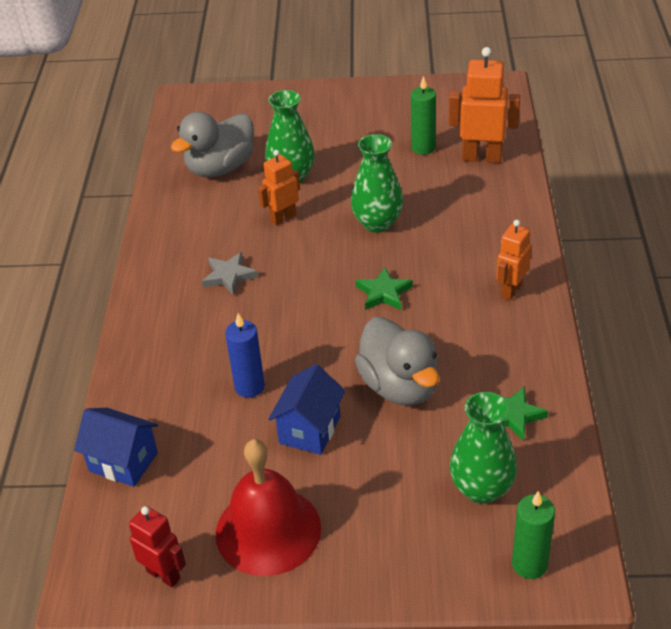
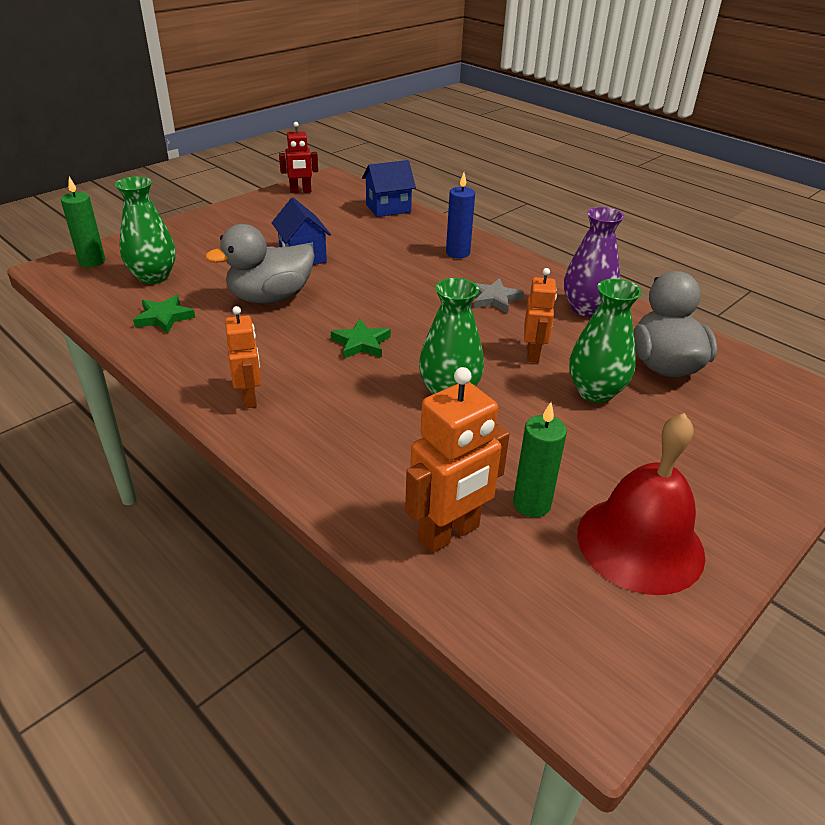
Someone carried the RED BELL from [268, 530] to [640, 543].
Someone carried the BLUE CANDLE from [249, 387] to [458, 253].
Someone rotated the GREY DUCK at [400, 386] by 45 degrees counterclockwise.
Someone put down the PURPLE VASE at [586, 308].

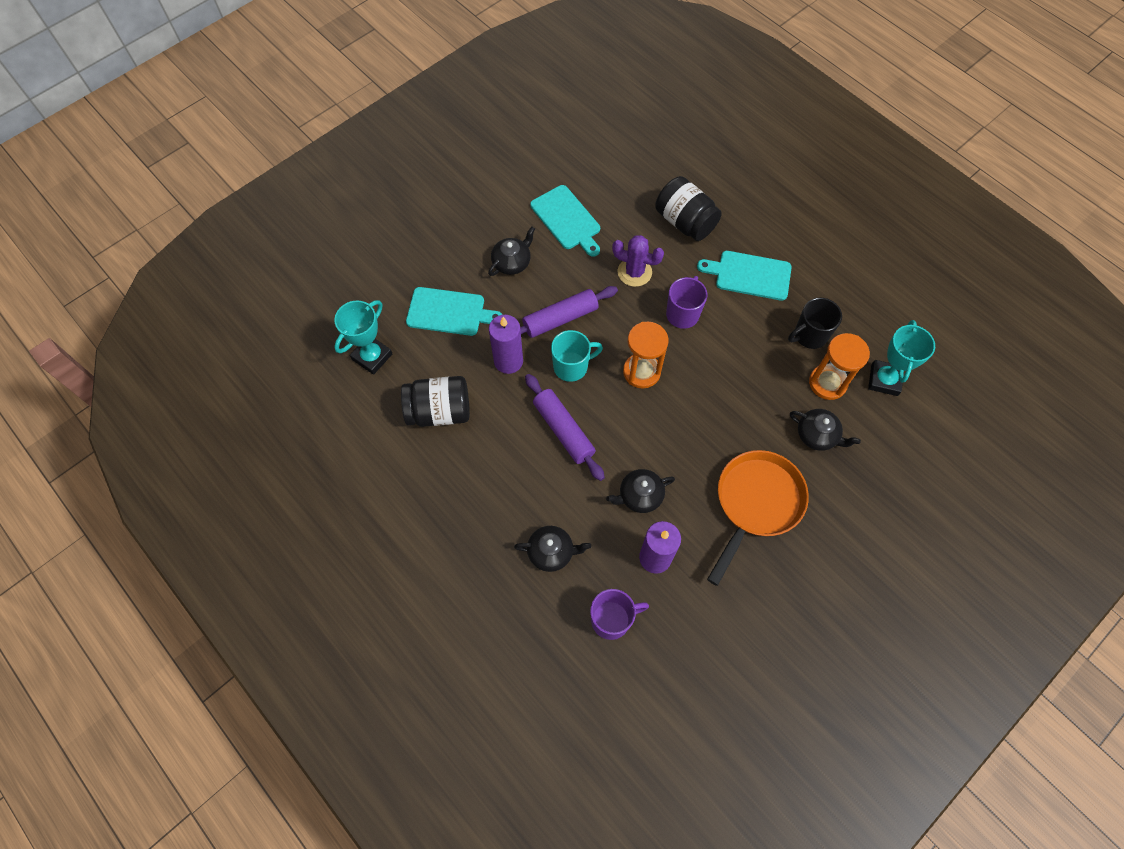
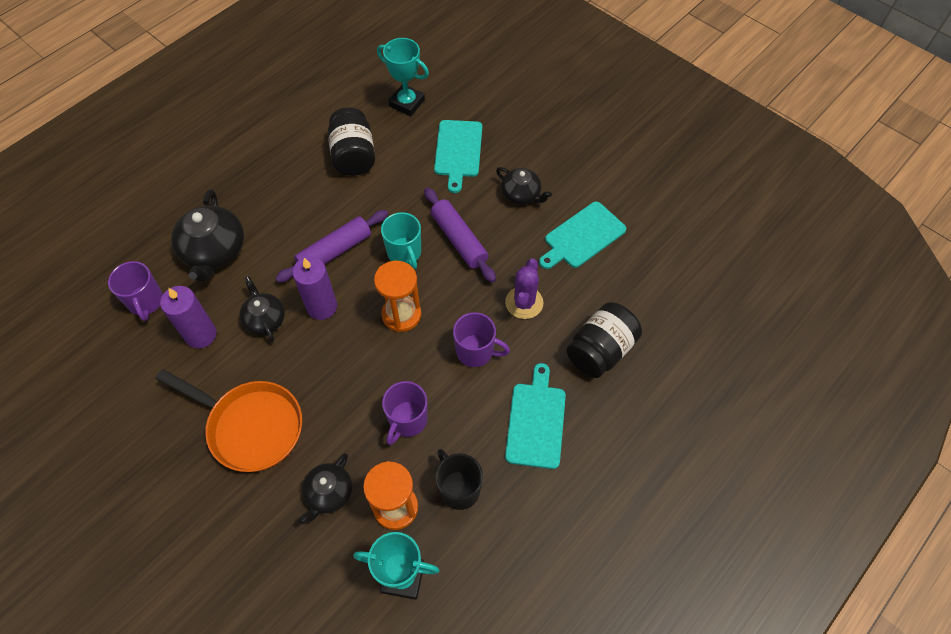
Someone carried the PURPLE CANDLE from [508, 361] to [322, 307].
Someone scaled the BLACK TEAPOT at [551, 552] by 1.66.
Someone put down the PURPLE MUG at [407, 420].

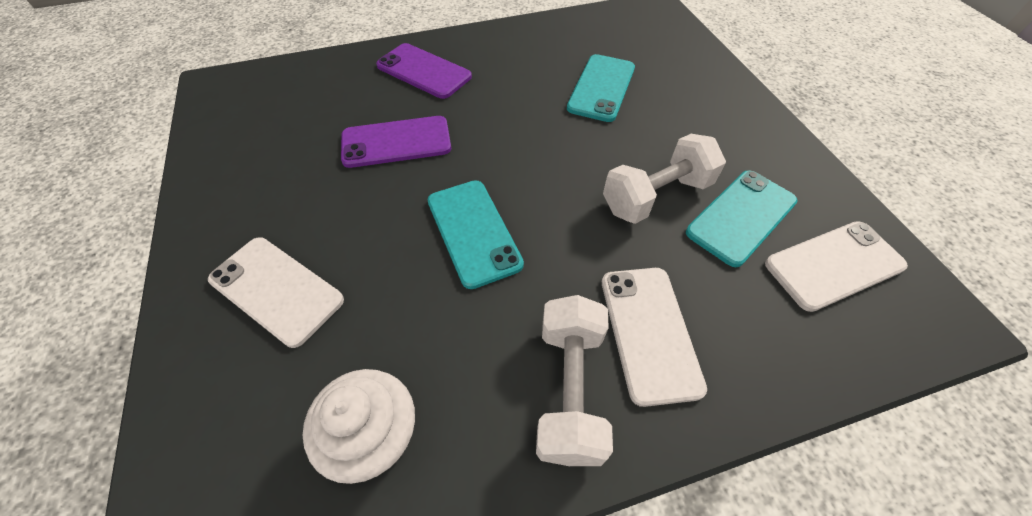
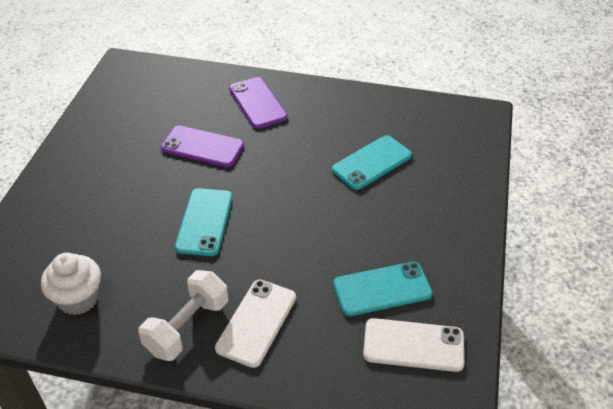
Someone took away the WHITE PHONE at [276, 290].
Someone took away the WHITE DUMBBELL at [656, 196].

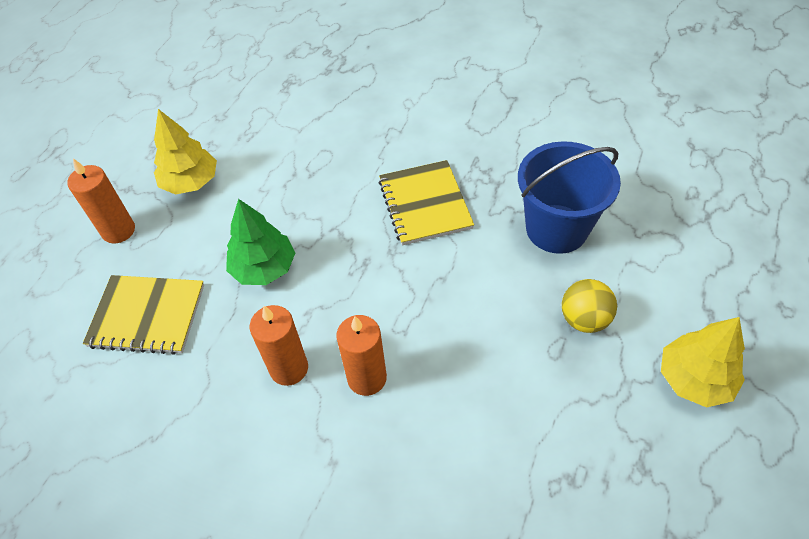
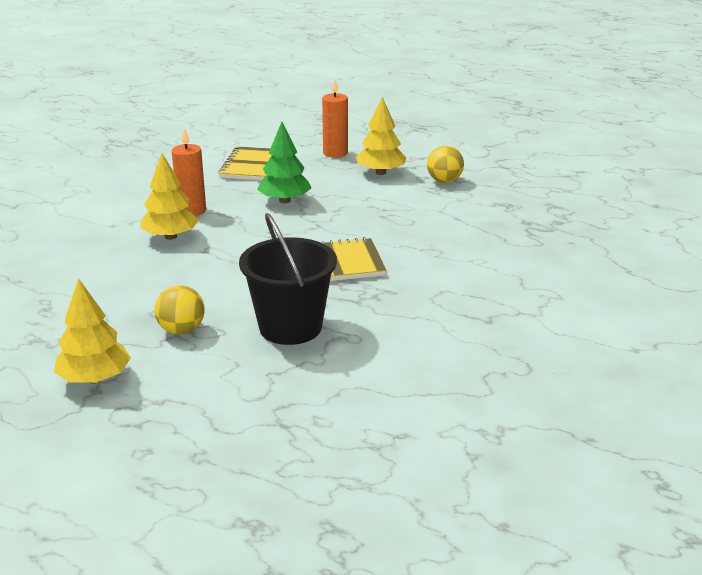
Someone swapped the ORANGE CANDLE at [367, 378] for the YELLOW TREE at [170, 236].
Someone repainted the BLUE BUCKET at [556, 229], which became the BLACK BUCKET at [290, 327].
Someone put down the YELLOW BALL at [444, 181].

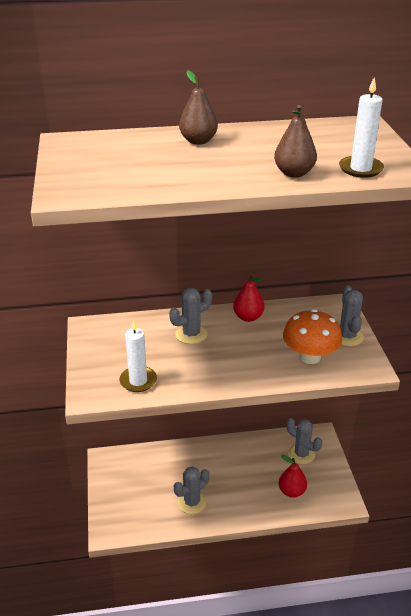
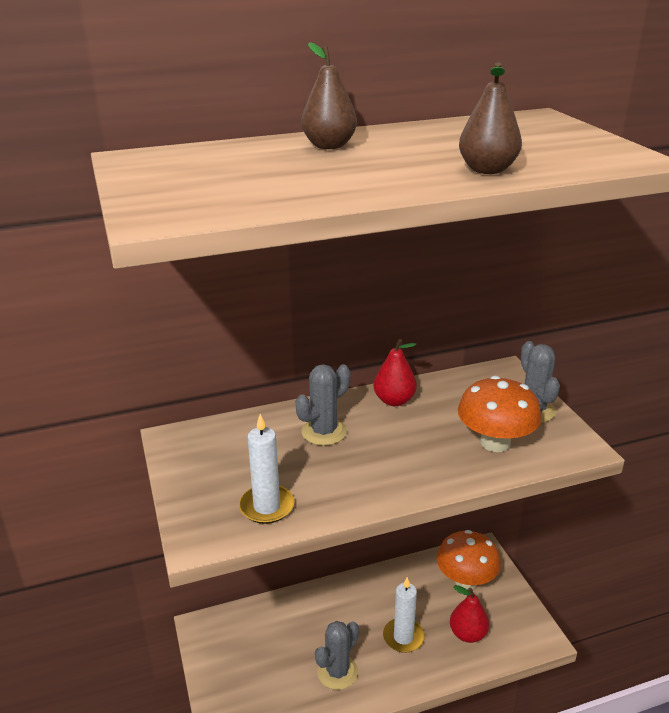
Someone swapped the GREY CACTUS at [301, 454] for the ORANGE MUSHROOM at [466, 580].
Someone carried the WHITE CANDLE from [360, 169] to [403, 637].

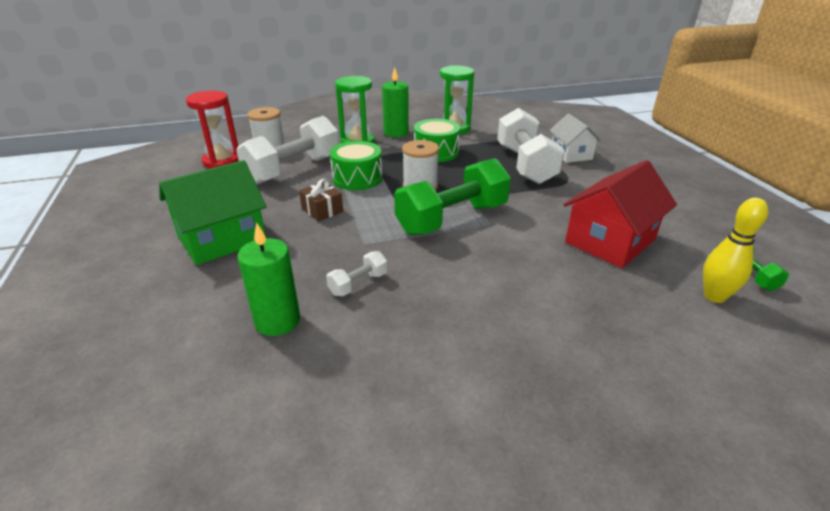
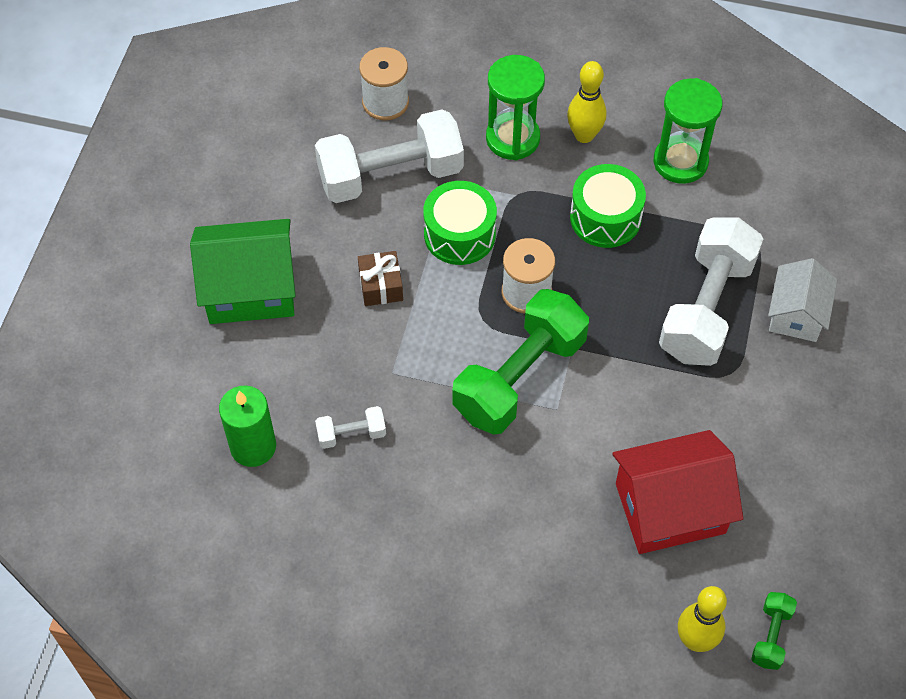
Someone took away the RED HOURGLASS at [222, 161].
Someone swapped the GREEN CANDLE at [396, 133] for the YELLOW BOWLING PIN at [584, 135].
Someone rotated the GREEN DUMBBELL at [452, 219] by 45 degrees counterclockwise.

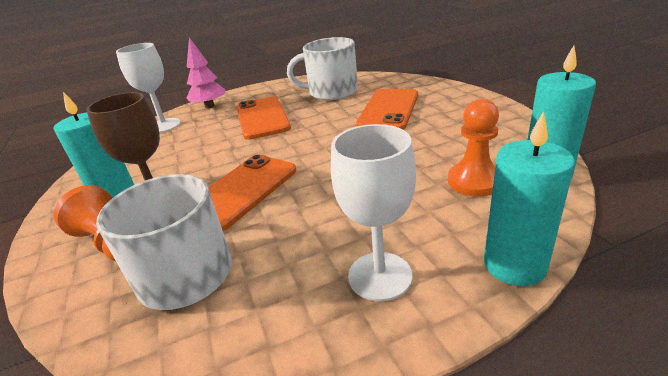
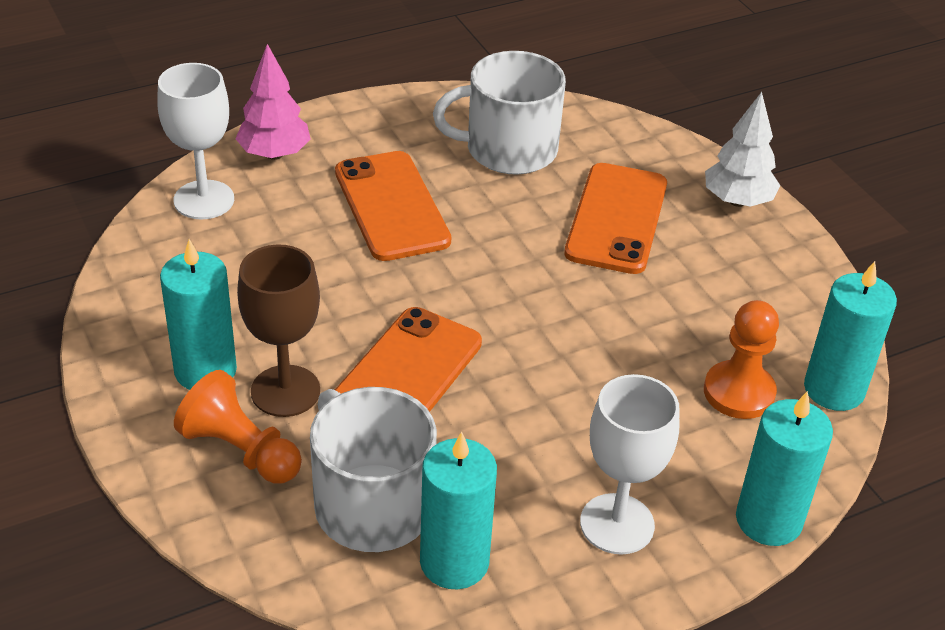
Someone put down the TURQUOISE CANDLE at [454, 562].
Someone put down the WHITE TREE at [737, 201].

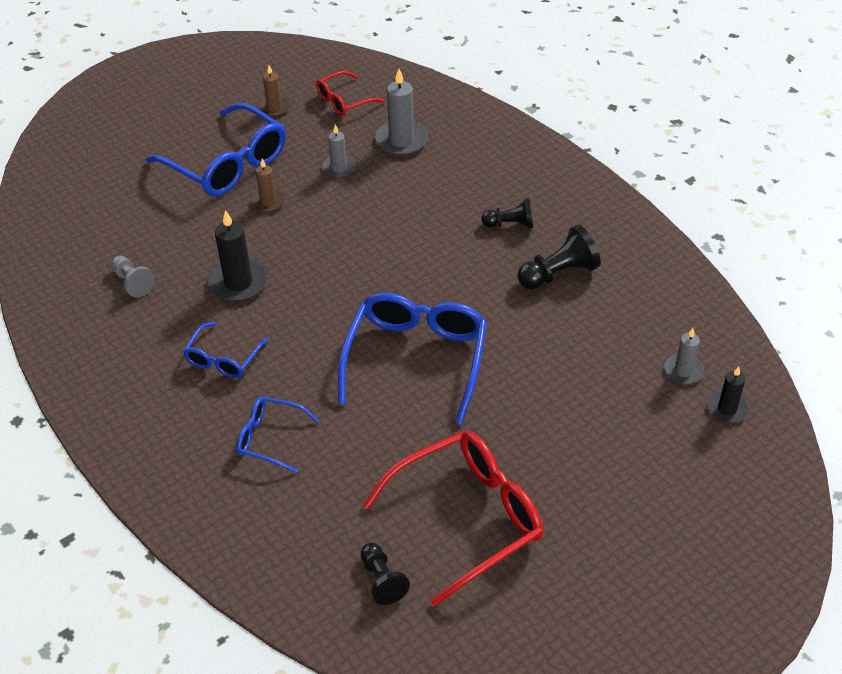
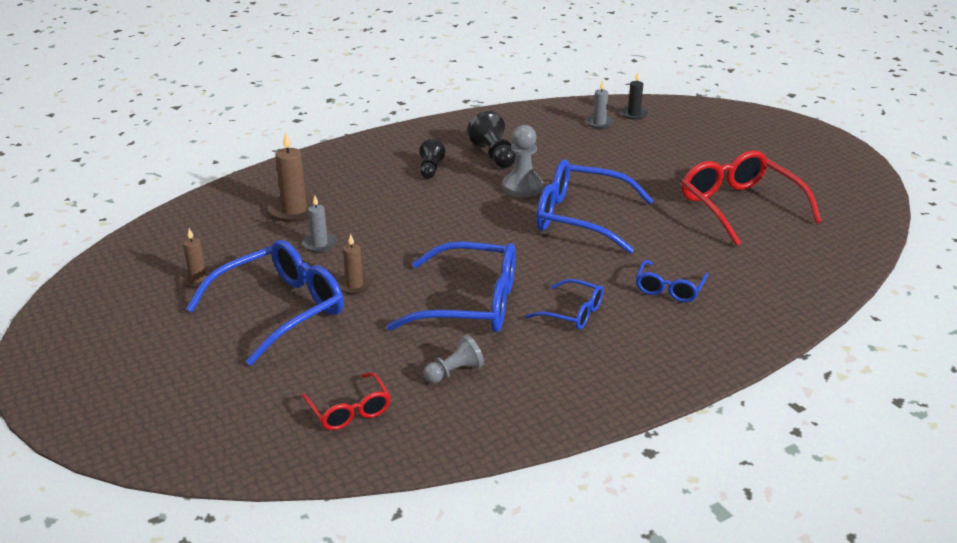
Someone swapped the BLACK CANDLE at [238, 283] for the BLUE GLASSES at [470, 304].
Someone carried the RED GLASSES from [344, 101] to [349, 410].
Someone took away the BLACK PAWN at [382, 580].
Someone repainted the GREY CANDLE at [401, 140], which became the BROWN CANDLE at [294, 210].
Someone put down the GREY PAWN at [522, 187].

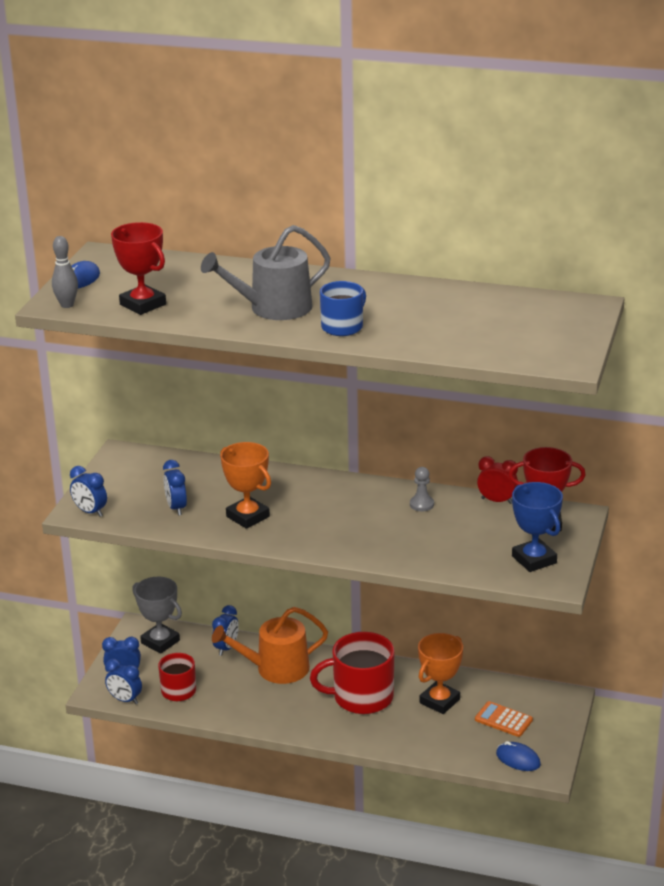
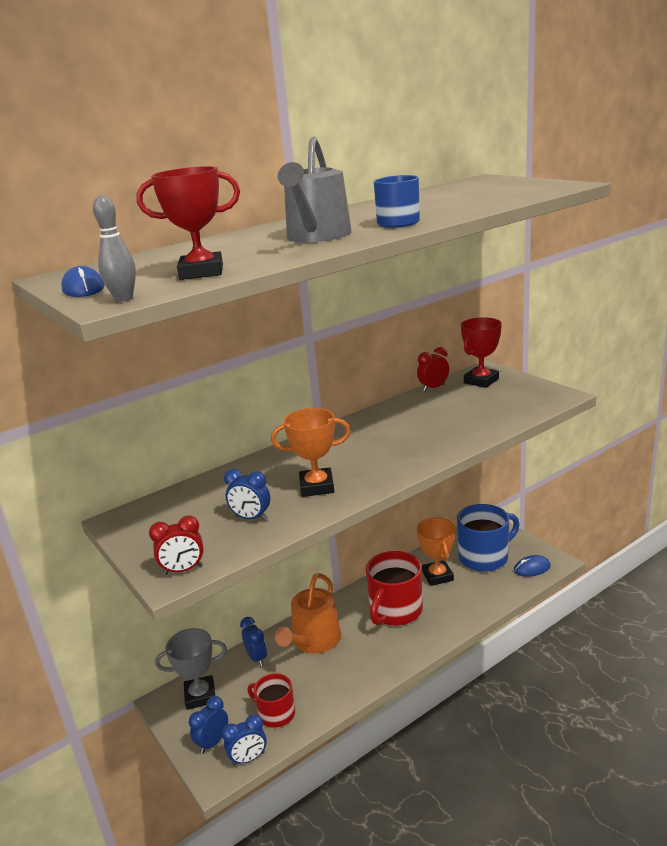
Someone repainted the BLUE CLOCK at [90, 512], which became the RED CLOCK at [183, 570].
Someone took away the GREY PAWN at [421, 504].
Someone swapped the ORANGE CALCULATOR at [503, 720] for the BLUE MUG at [484, 557].
Someone took away the BLUE TROPHY at [534, 559].

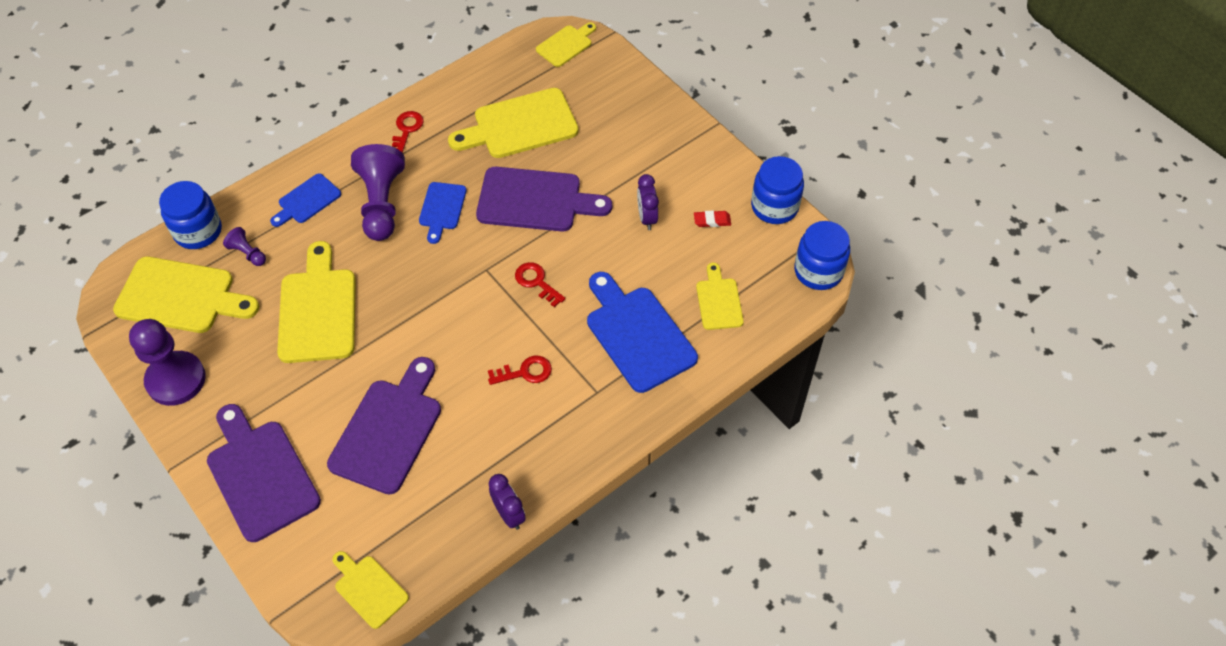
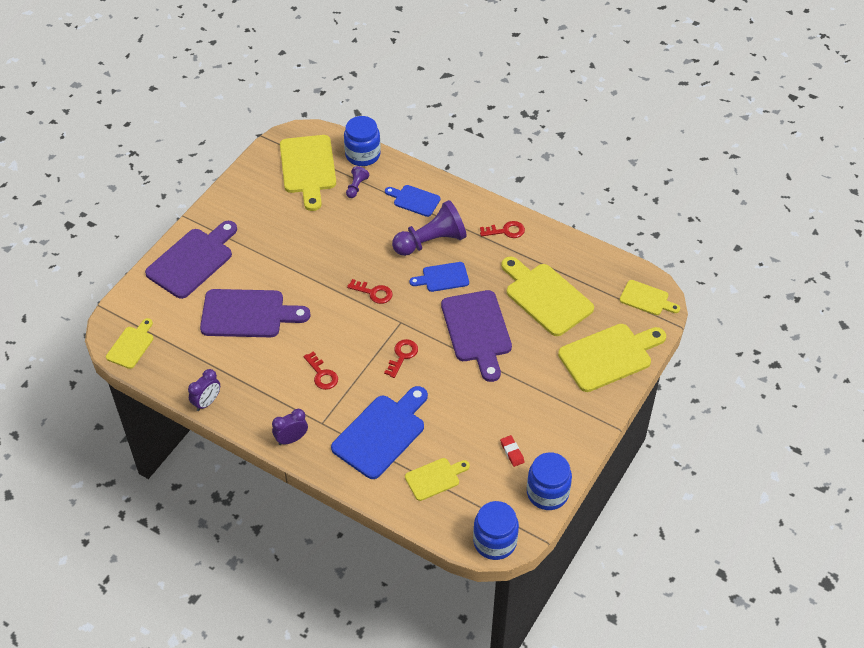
Someone took away the PURPLE PAWN at [176, 380].
Someone carried the YELLOW CUTTING BOARD from [317, 310] to [609, 356].
Someone carried the PURPLE CLOCK from [647, 218] to [291, 439].
Someone put down the RED KEY at [373, 293].

